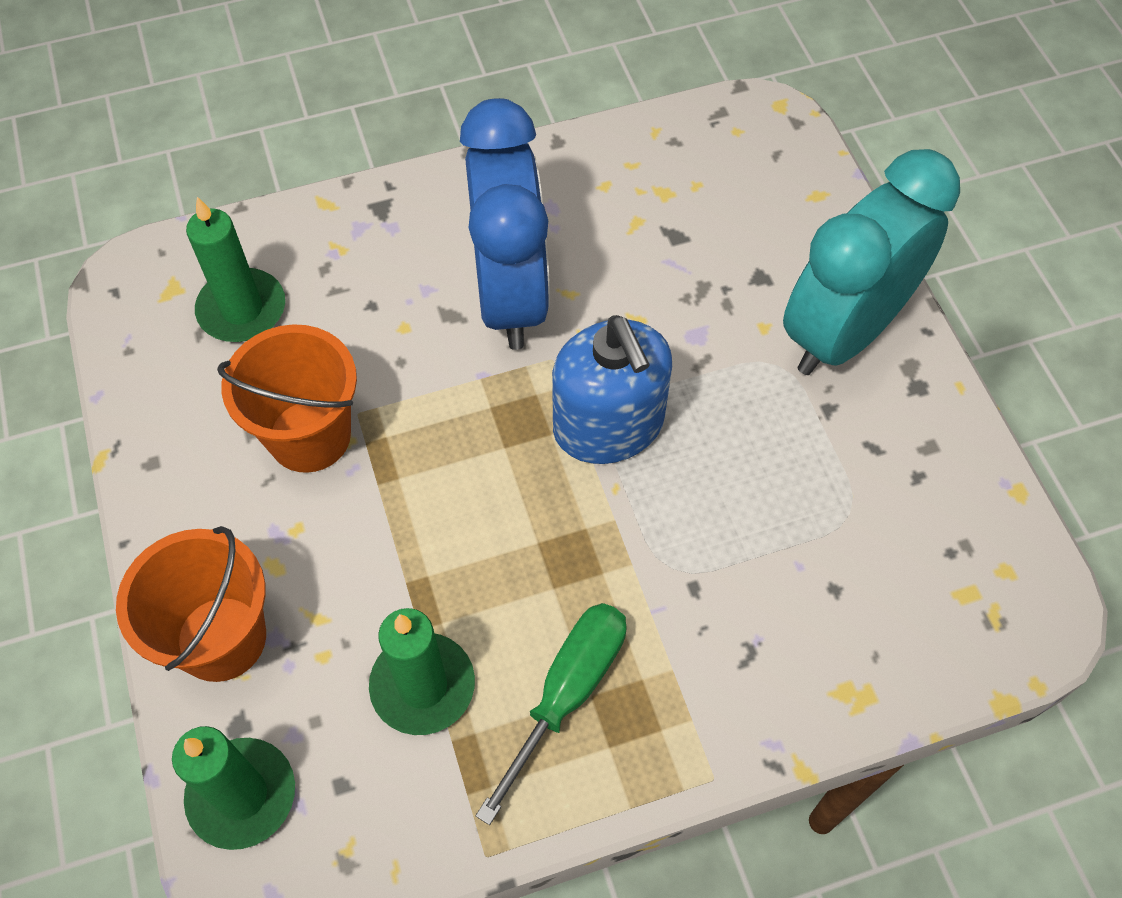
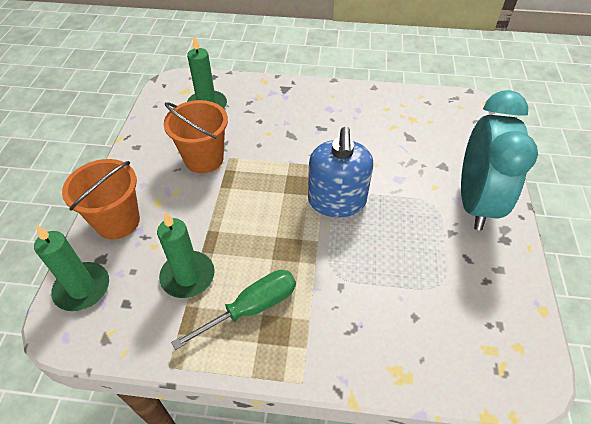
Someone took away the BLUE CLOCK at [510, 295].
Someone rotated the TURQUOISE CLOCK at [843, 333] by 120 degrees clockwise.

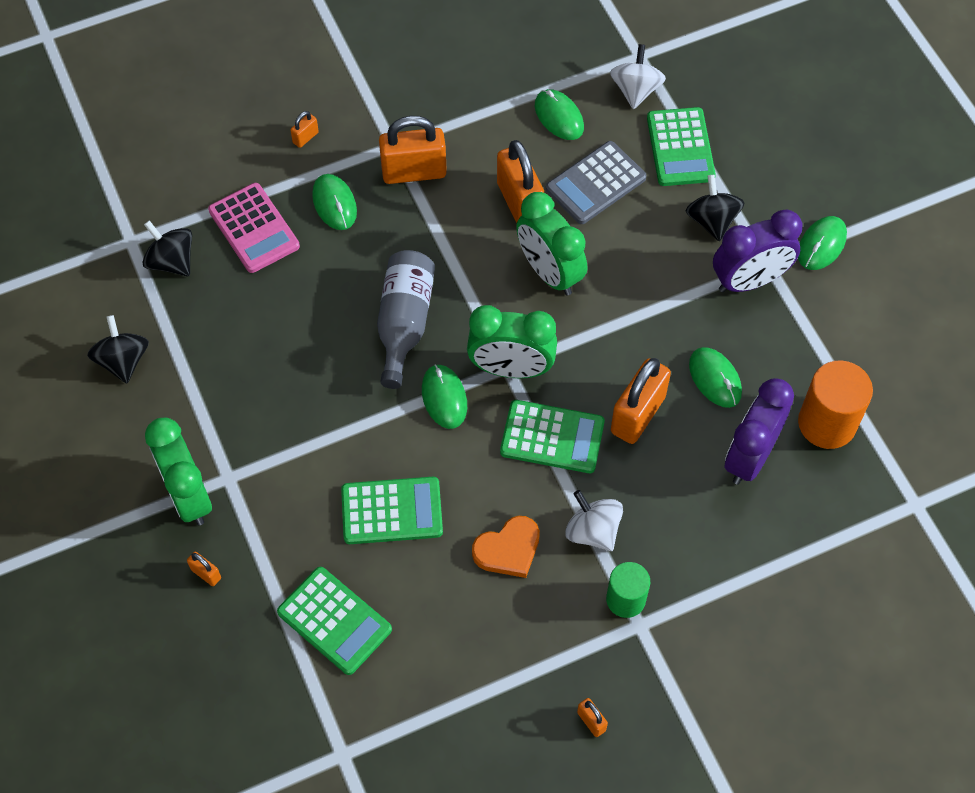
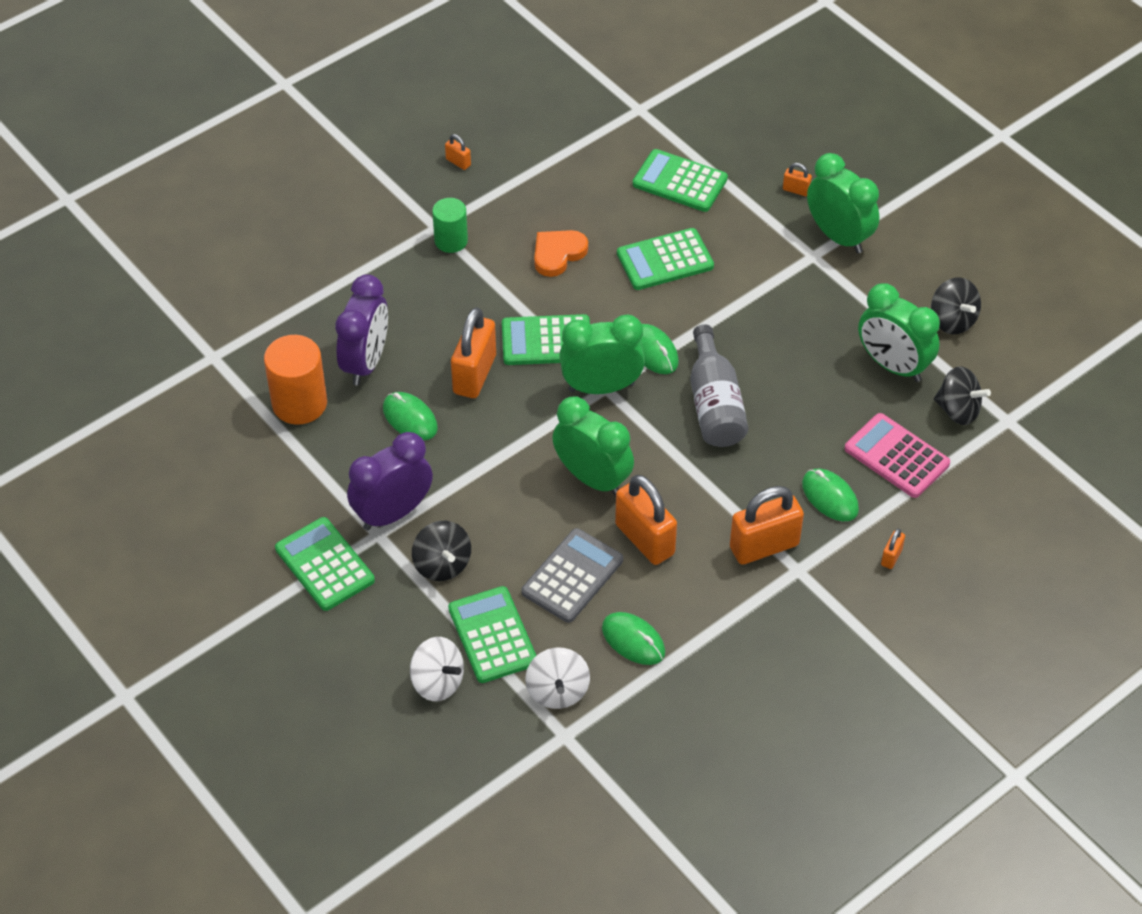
Someone carried the WHITE SPINNING TOP from [592, 531] to [437, 682].
Someone swapped the GREEN MOUSE at [821, 245] for the GREEN CALCULATOR at [325, 564].
Someone put down the GREEN CLOCK at [893, 366].

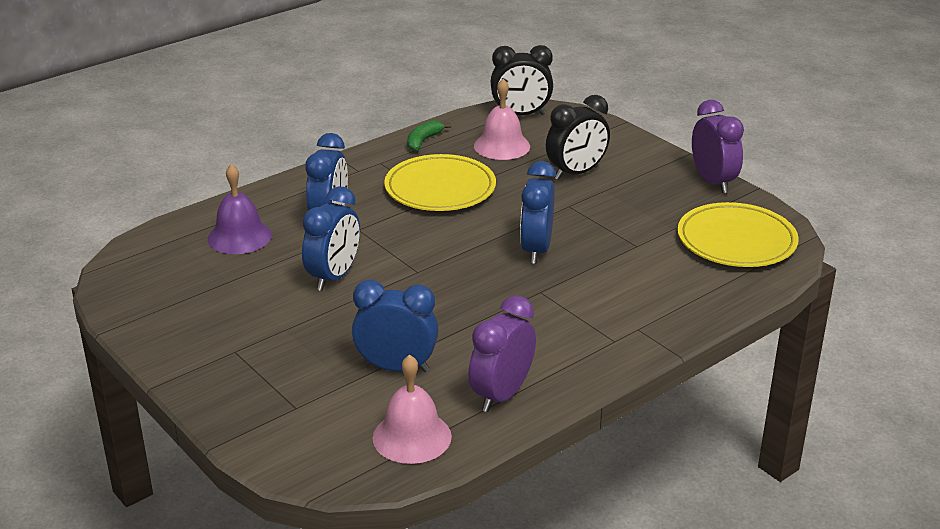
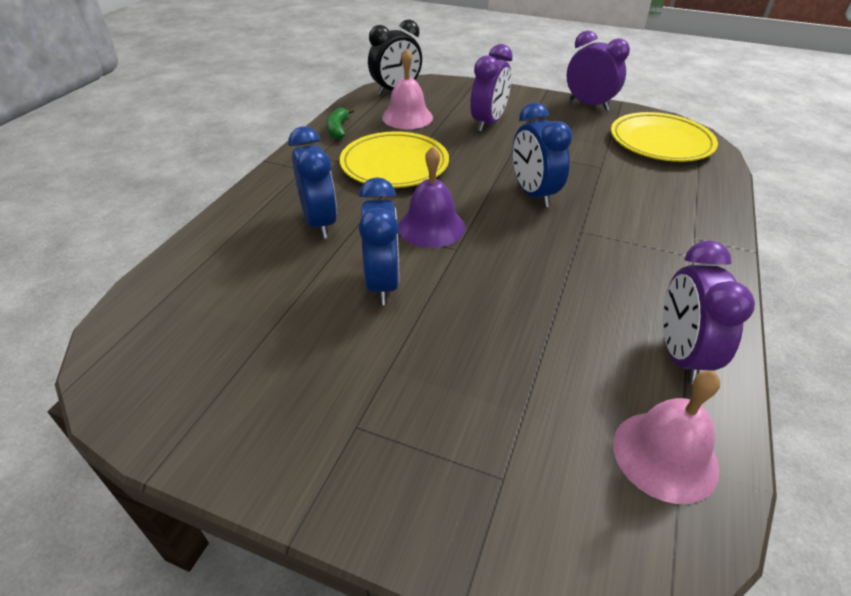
Someone carried the PURPLE BELL from [239, 237] to [431, 226].
Someone took away the BLUE CLOCK at [396, 368].
Someone repainted the BLACK CLOCK at [576, 173], which became the PURPLE CLOCK at [488, 123].

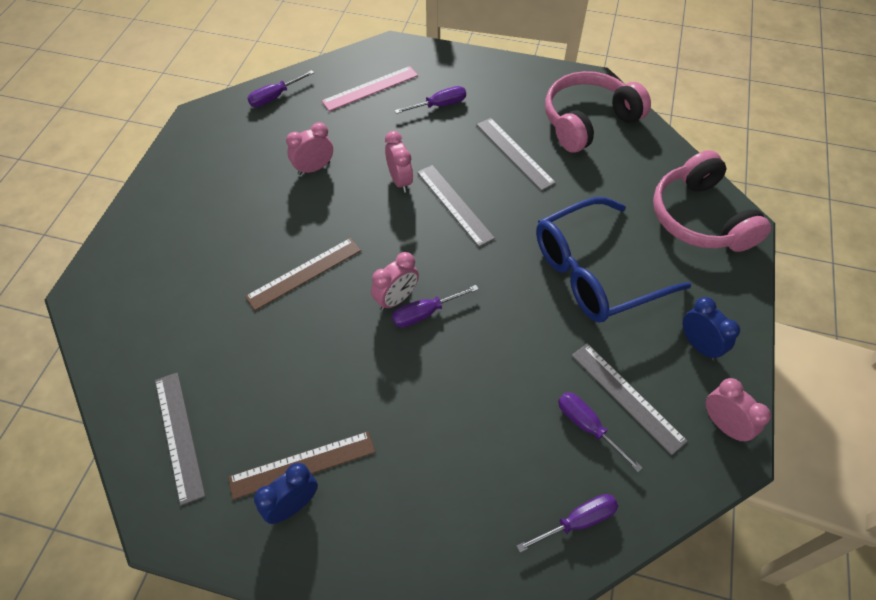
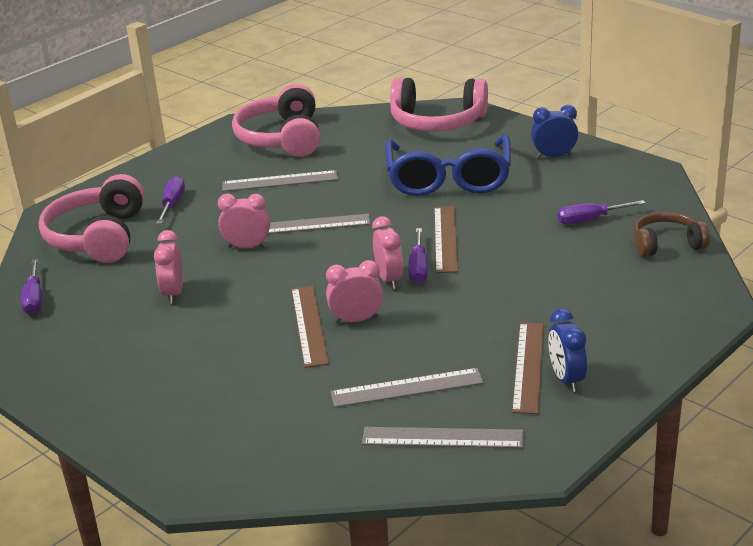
Someone swapped the PINK RULER at [370, 88] for the PINK HEADPHONES at [98, 237].
Someone swapped the PURPLE SCREWDRIVER at [578, 521] for the BROWN HEADPHONES at [667, 244].
Someone carried the GREY RULER from [627, 397] to [407, 388].
Someone carried the PINK CLOCK from [723, 425] to [356, 320].
Someone put down the BROWN RULER at [445, 239].

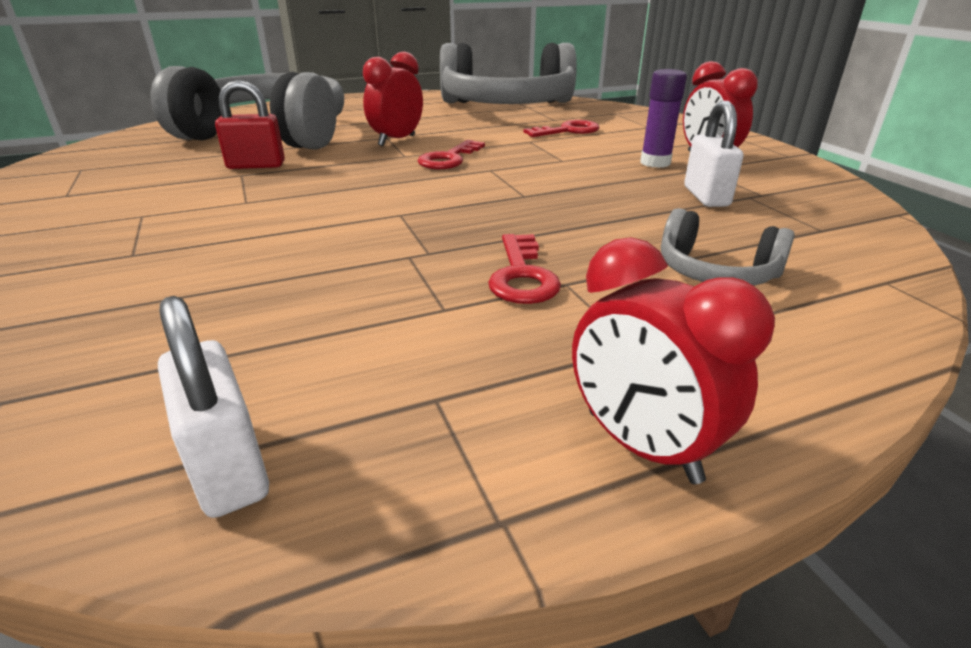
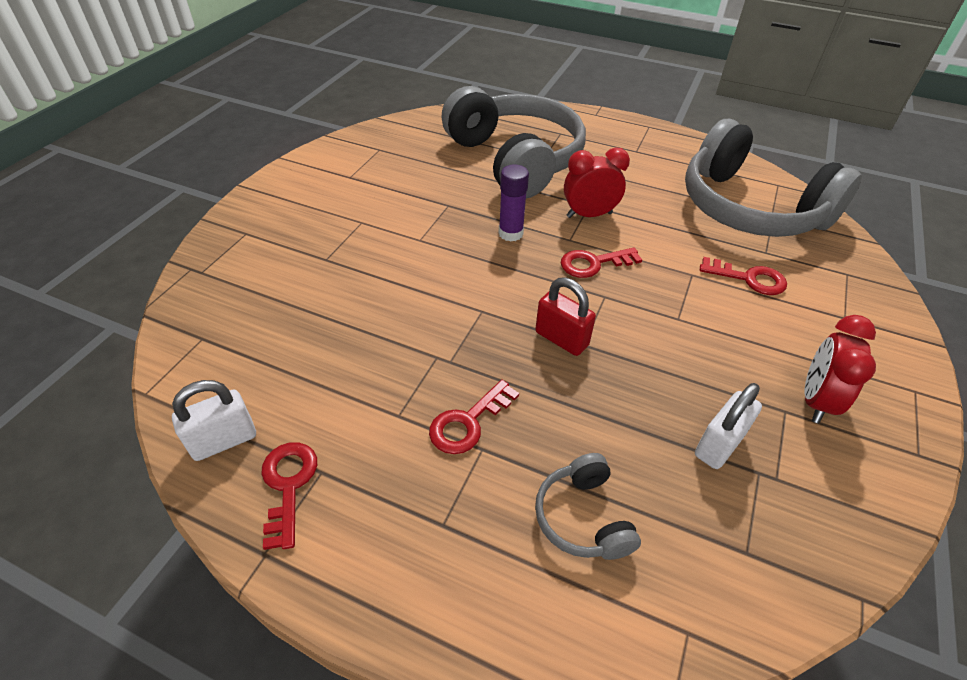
Someone rotated the WHITE PADLOCK at [228, 468] by 45 degrees clockwise.
Someone carried the RED PADLOCK from [256, 165] to [561, 339].
Someone took away the RED CLOCK at [641, 446].
Someone carried the PURPLE GLUE STICK from [655, 163] to [510, 233].
Someone put down the RED KEY at [288, 485].

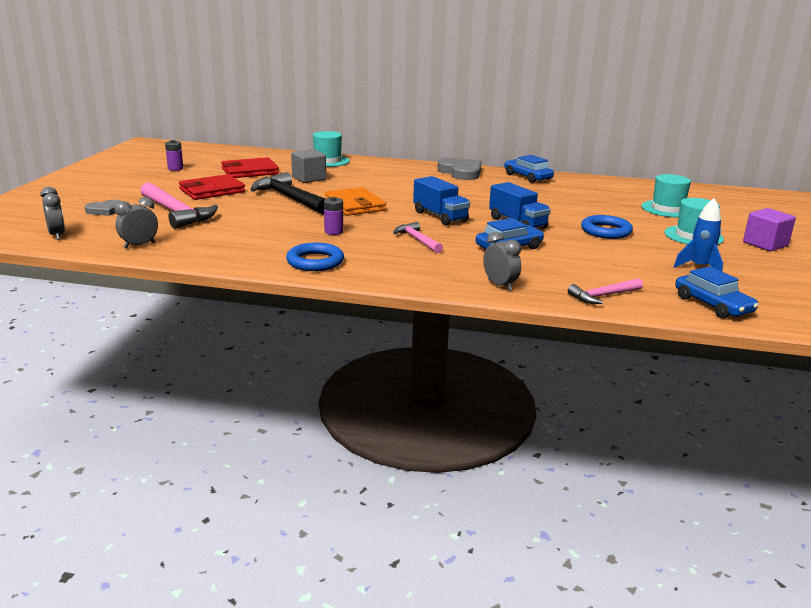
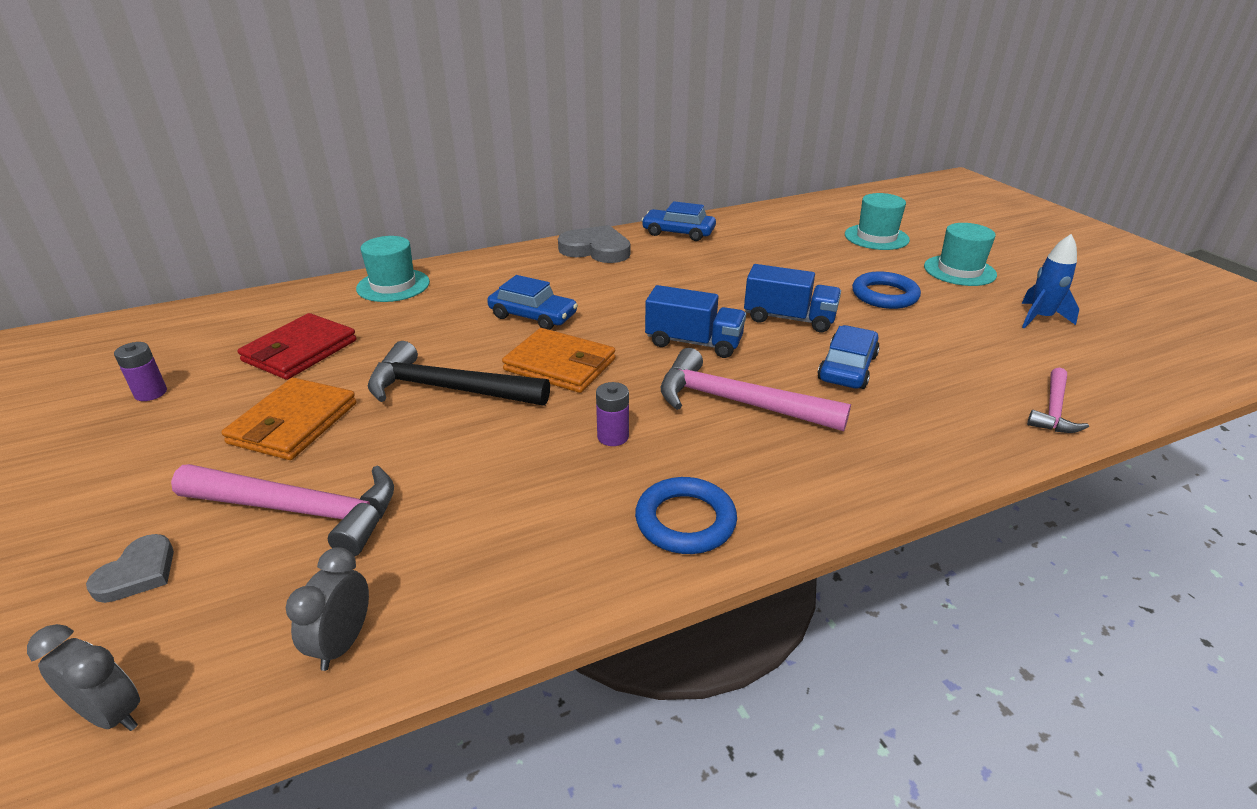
Someone repainted the RED WALLET at [212, 191], which became the ORANGE WALLET at [293, 423].
Someone took away the GREY CUBE at [309, 178].
Someone scaled the PINK HAMMER at [417, 240] by 1.77.
Someone took away the GREY CLOCK at [500, 285].
Someone carried the BLUE CAR from [713, 305] to [533, 316].
Someone took away the PURPLE CUBE at [765, 244].

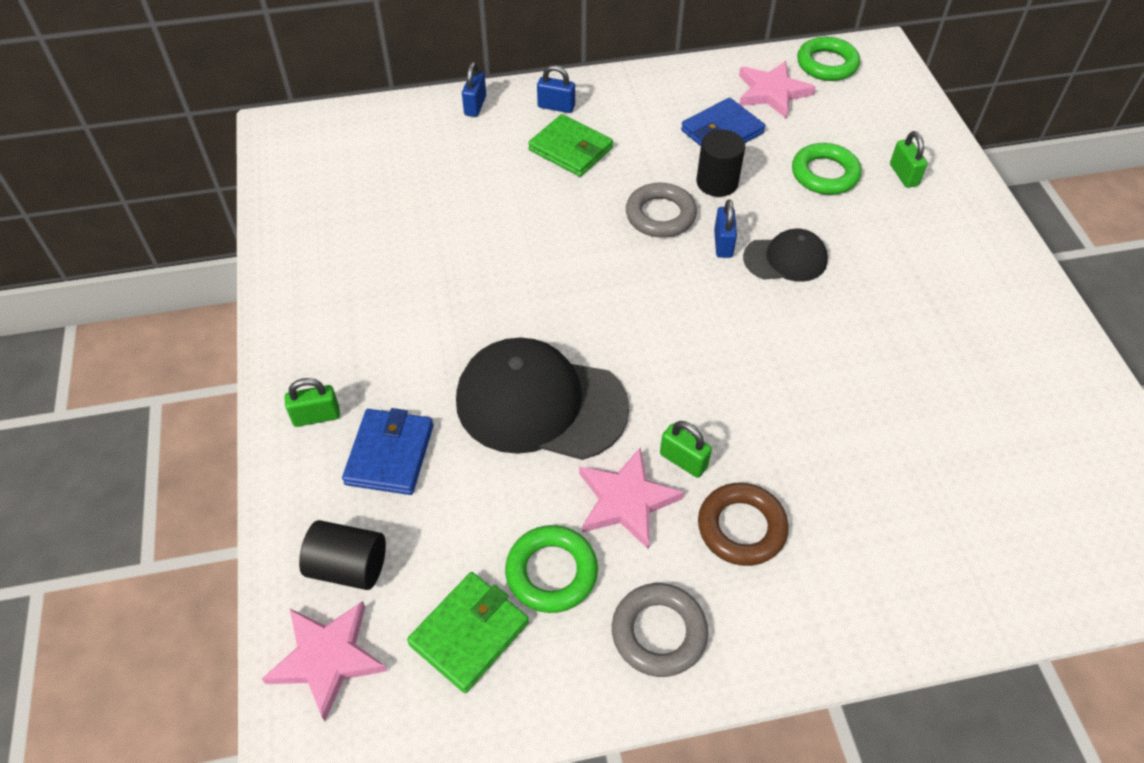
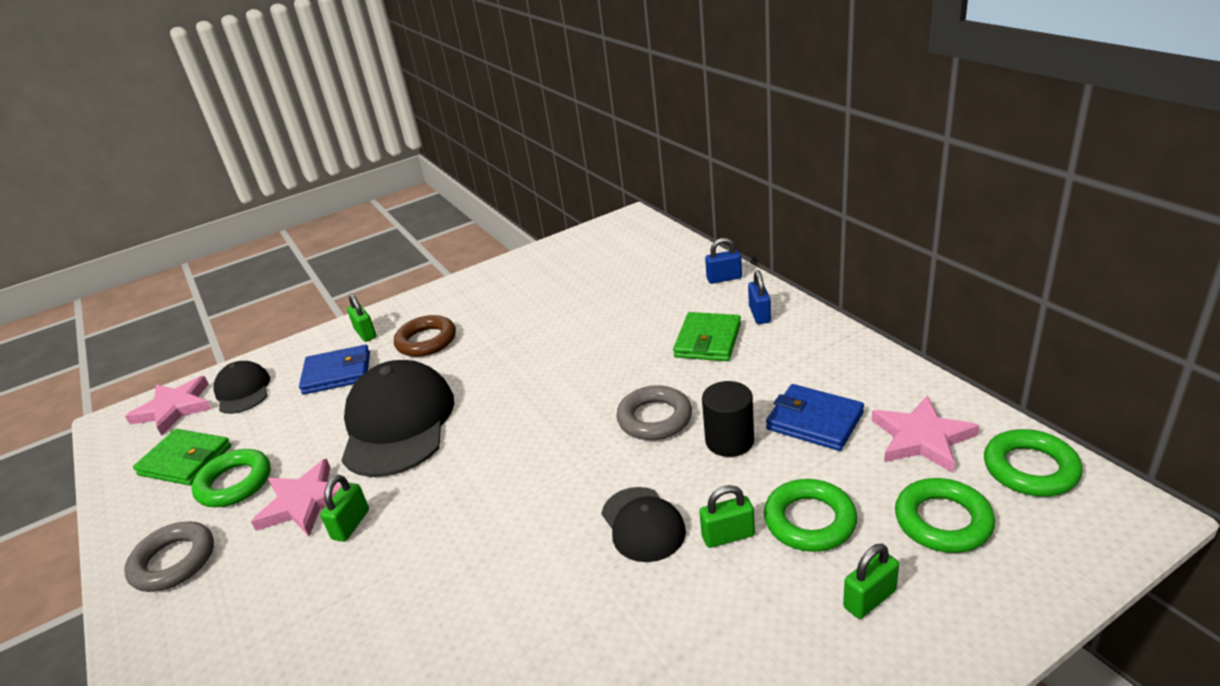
Someone swapped the BLACK CYLINDER at [348, 567] for the BLACK CAP at [243, 391].
Someone carried the BROWN RING from [741, 528] to [426, 341].
Someone took away the BLUE PADLOCK at [723, 244].
Someone put down the GREEN PADLOCK at [728, 536].
Someone put down the GREEN RING at [943, 521].

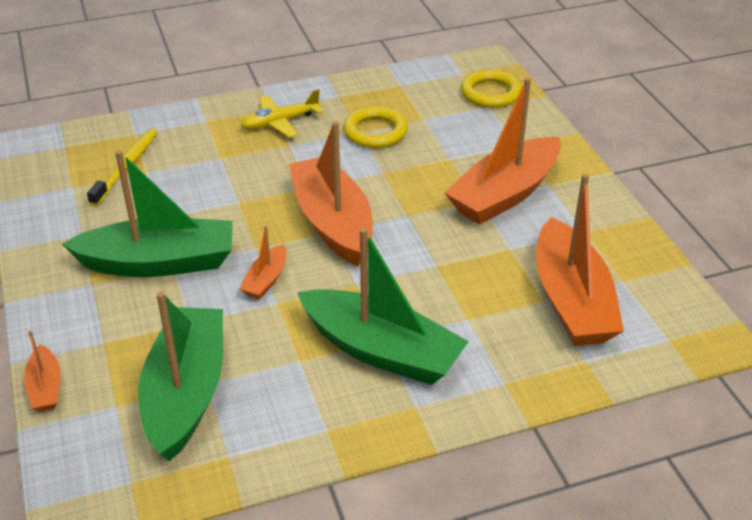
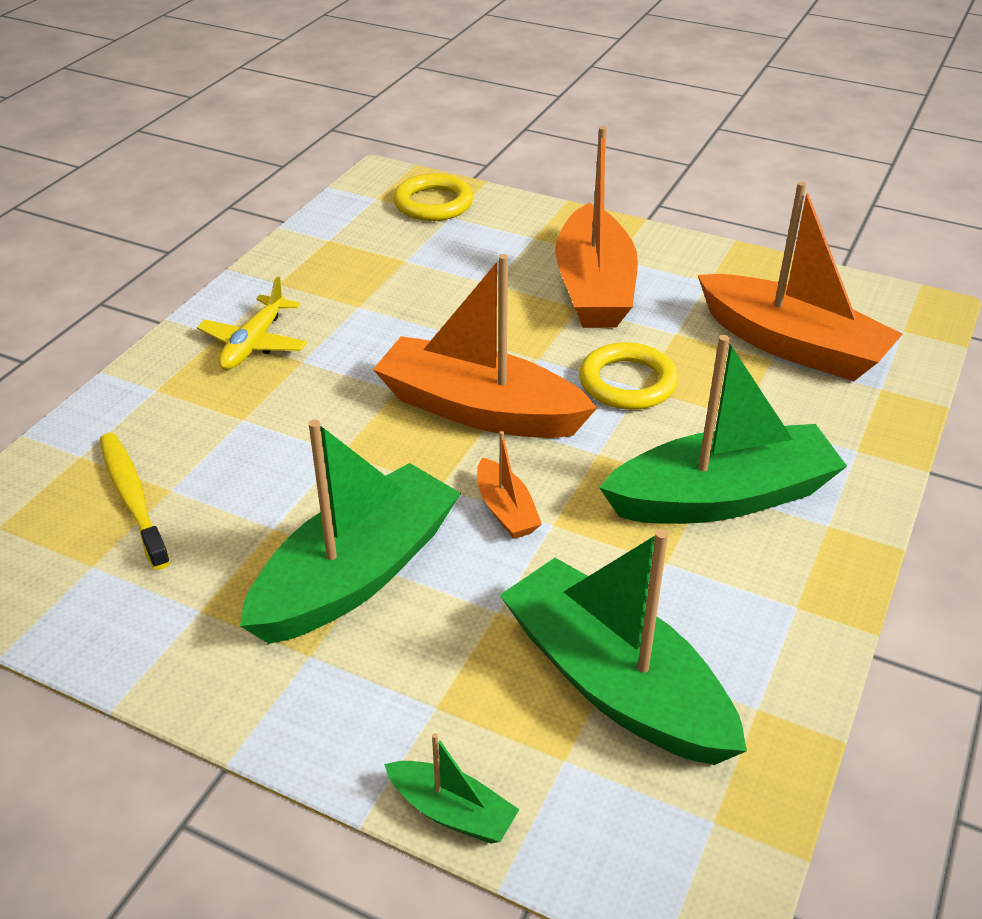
Someone repainted the ORANGE BOAT at [45, 387], which became the GREEN BOAT at [452, 812].
Someone carried the YELLOW RING from [375, 132] to [627, 382].

